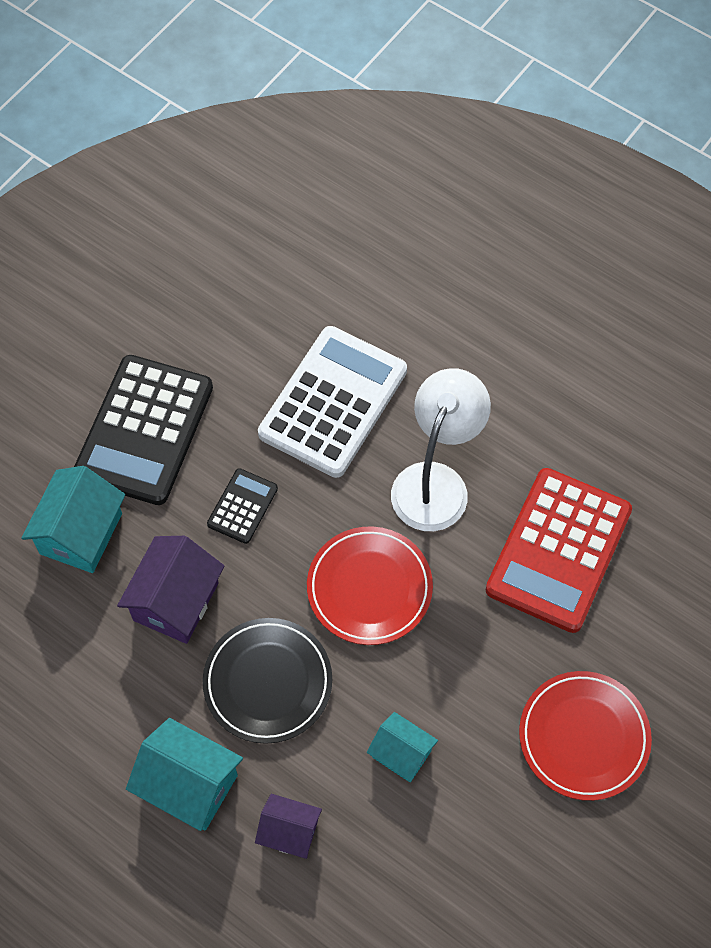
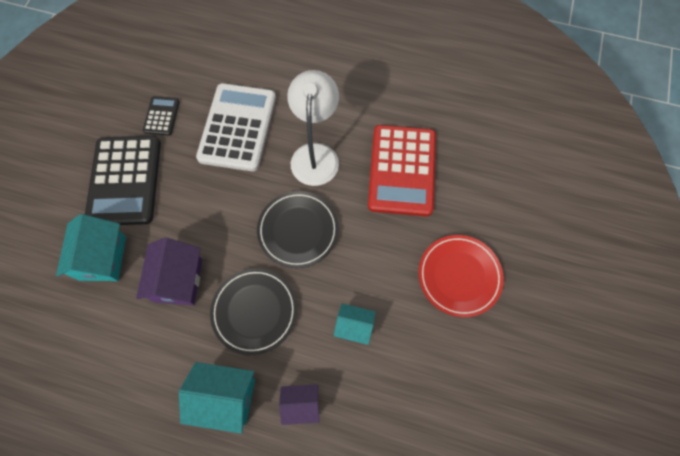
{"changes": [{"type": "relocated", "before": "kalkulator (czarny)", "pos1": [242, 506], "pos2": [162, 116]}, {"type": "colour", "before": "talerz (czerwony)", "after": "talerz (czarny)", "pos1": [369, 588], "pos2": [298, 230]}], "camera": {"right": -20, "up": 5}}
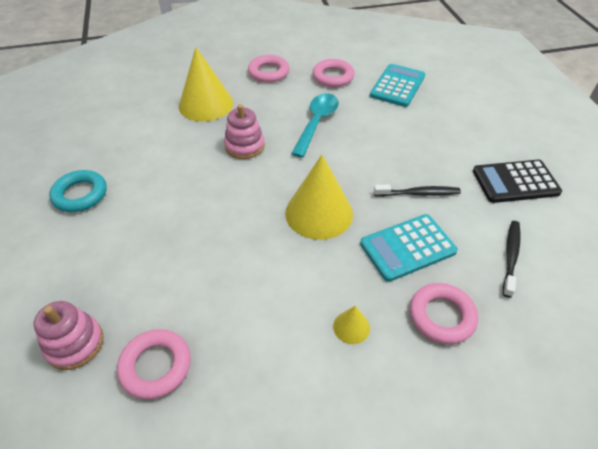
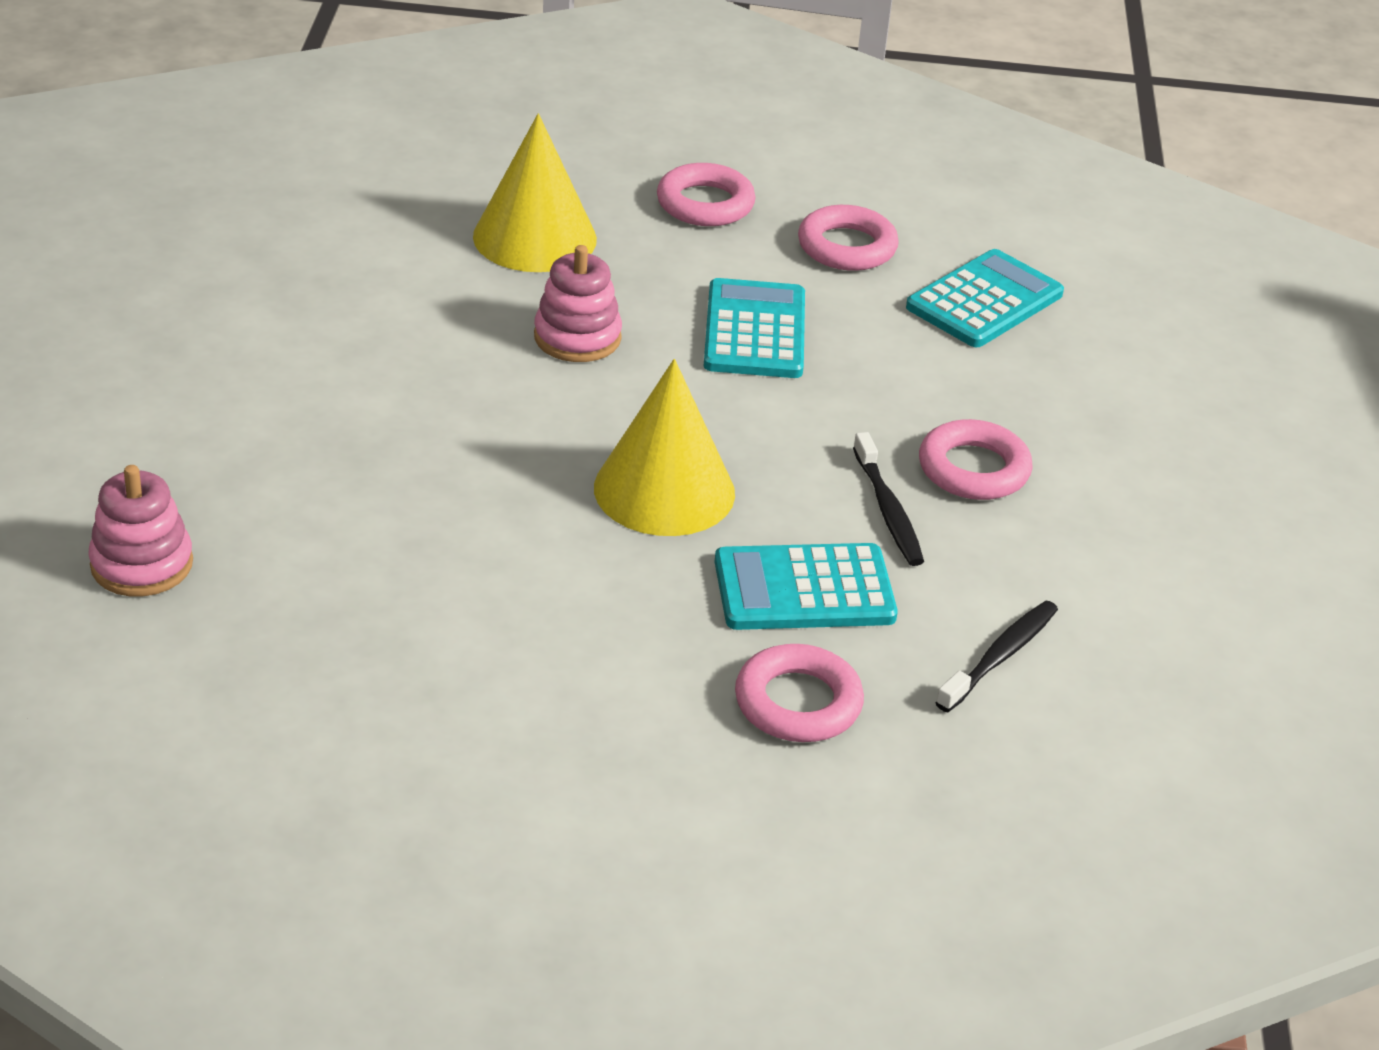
{"changes": [{"type": "missing", "before": "pierścień (turkusowy)", "pos1": [80, 195]}, {"type": "missing", "before": "stożek (żółty)", "pos1": [351, 327]}, {"type": "missing", "before": "kalkulator (czarny)", "pos1": [515, 182]}, {"type": "relocated", "before": "pierścień (różowy)", "pos1": [156, 366], "pos2": [973, 469]}, {"type": "exchanged", "before": "łyżka (turkusowy)", "after": "kalkulator (turkusowy)", "pos1": [317, 123], "pos2": [754, 331]}, {"type": "spun", "before": "szczoteczka do zębów (czarny)", "pos1": [418, 193], "pos2": [888, 510], "turn": 60}], "camera": {"right": 15, "up": -10}}
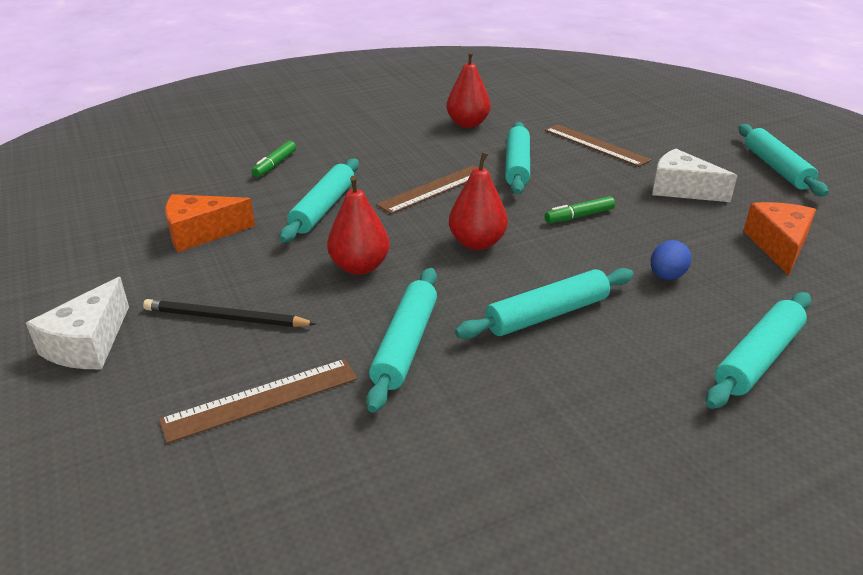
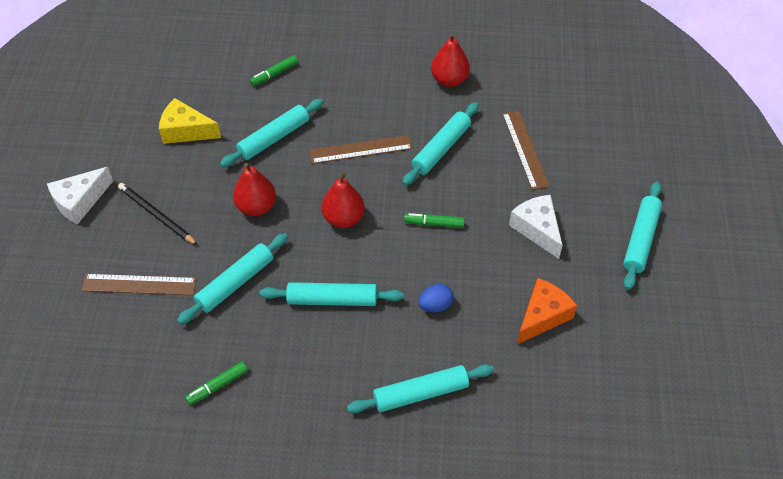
{"changes": [{"type": "appeared", "after": "flamaster (zielony)", "pos2": [217, 386]}, {"type": "colour", "before": "ser (pomarańczowy)", "after": "ser (żółty)", "pos1": [201, 233], "pos2": [186, 131]}], "camera": {"right": 30, "up": 20}}
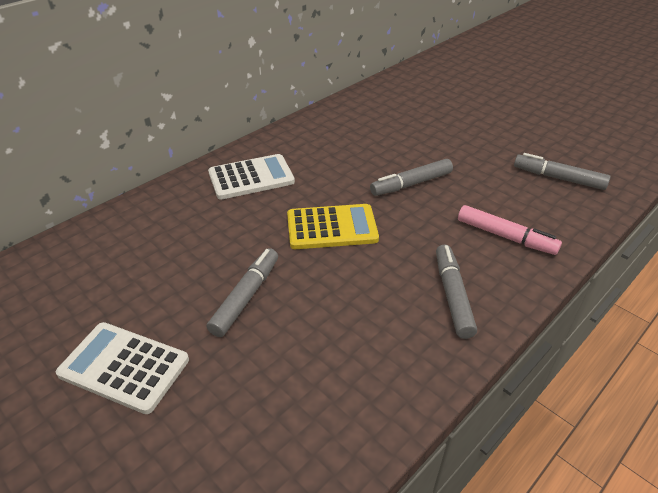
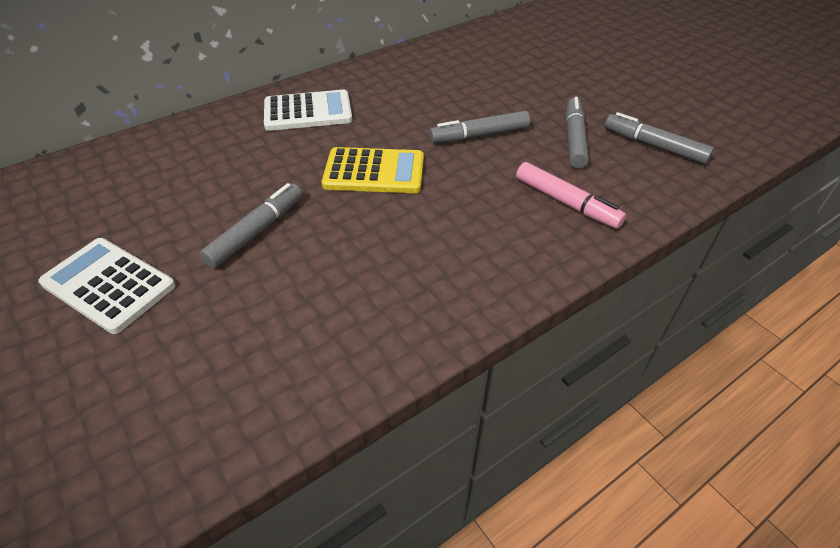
{"changes": [{"type": "relocated", "before": "flamaster (szary)", "pos1": [452, 295], "pos2": [574, 139]}], "camera": {"right": 10, "up": 5}}
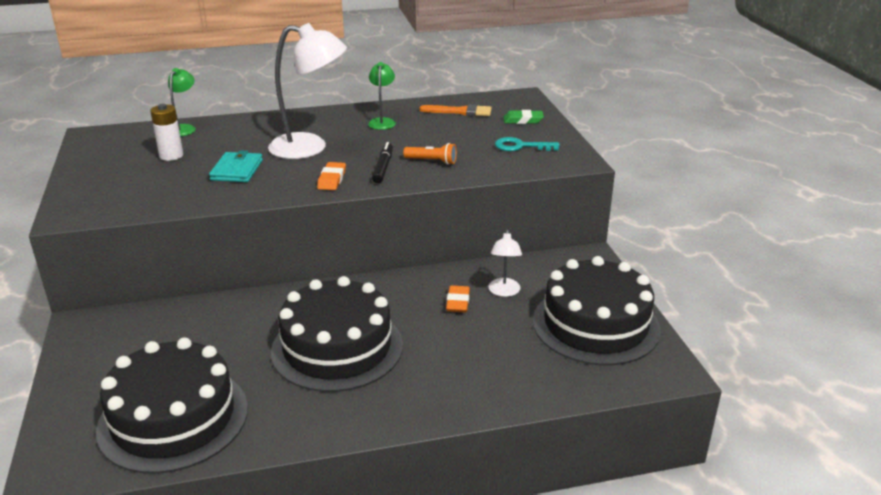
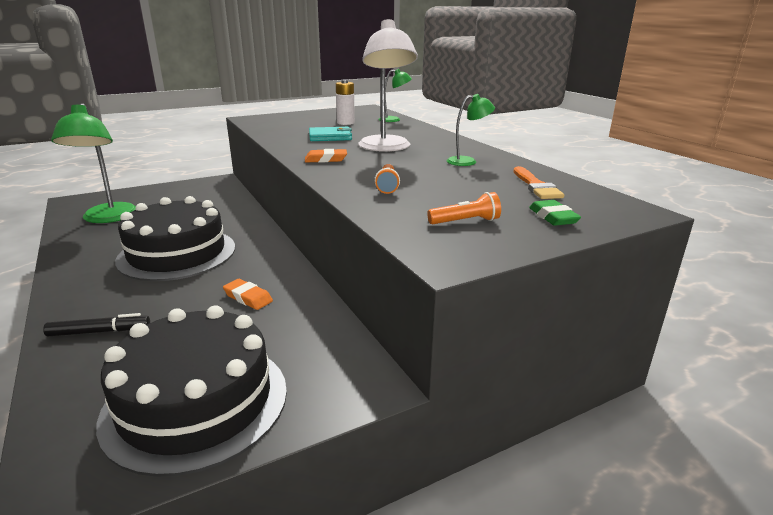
{"changes": [{"type": "missing", "before": "lampka (biały)", "pos1": [504, 292]}, {"type": "relocated", "before": "flamaster (czarny)", "pos1": [383, 167], "pos2": [99, 331]}, {"type": "exchanged", "before": "tort (czarny)", "after": "lampka (zielony)", "pos1": [173, 418], "pos2": [108, 218]}, {"type": "exchanged", "before": "klucz (turkusowy)", "after": "latarka (pomarańczowy)", "pos1": [521, 146], "pos2": [465, 221]}, {"type": "spun", "before": "gumka do mazania (pomarańczowy)", "pos1": [458, 302], "pos2": [248, 298], "turn": 45}], "camera": {"right": 75, "up": -5}}
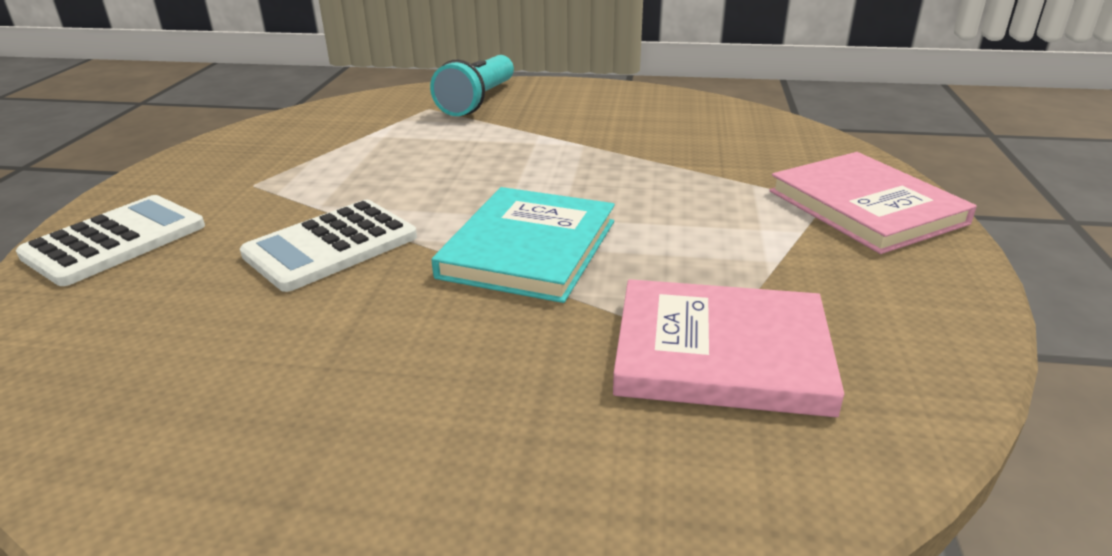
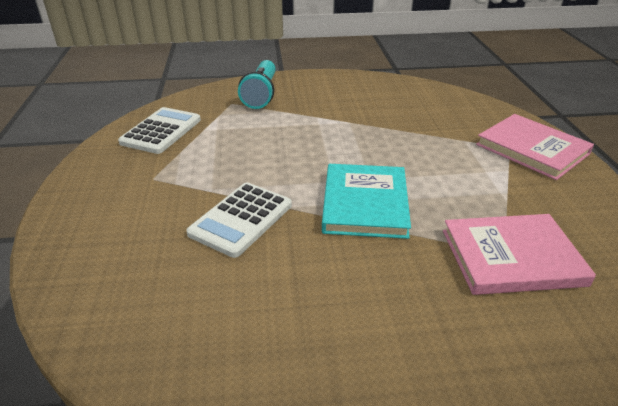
{"changes": [{"type": "relocated", "before": "kalkulator (biały)", "pos1": [115, 241], "pos2": [161, 131]}], "camera": {"right": -15, "up": 5}}
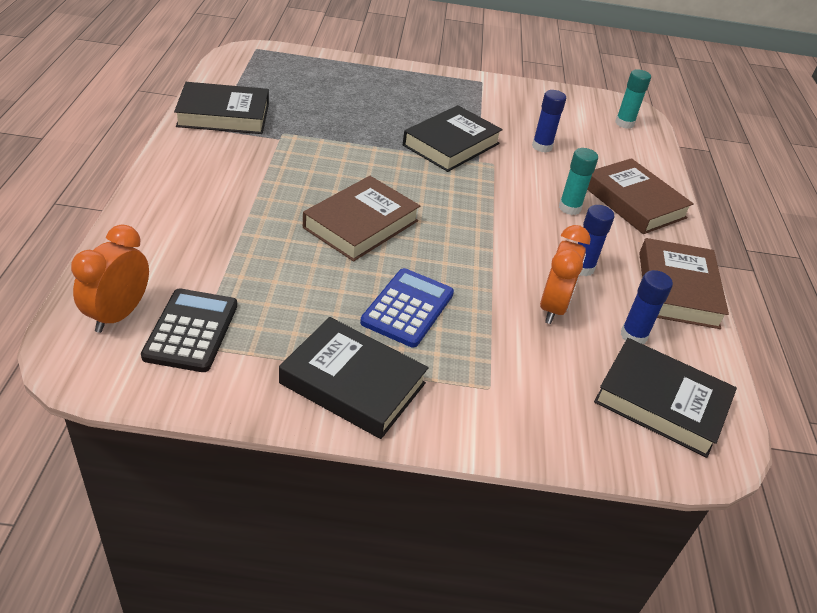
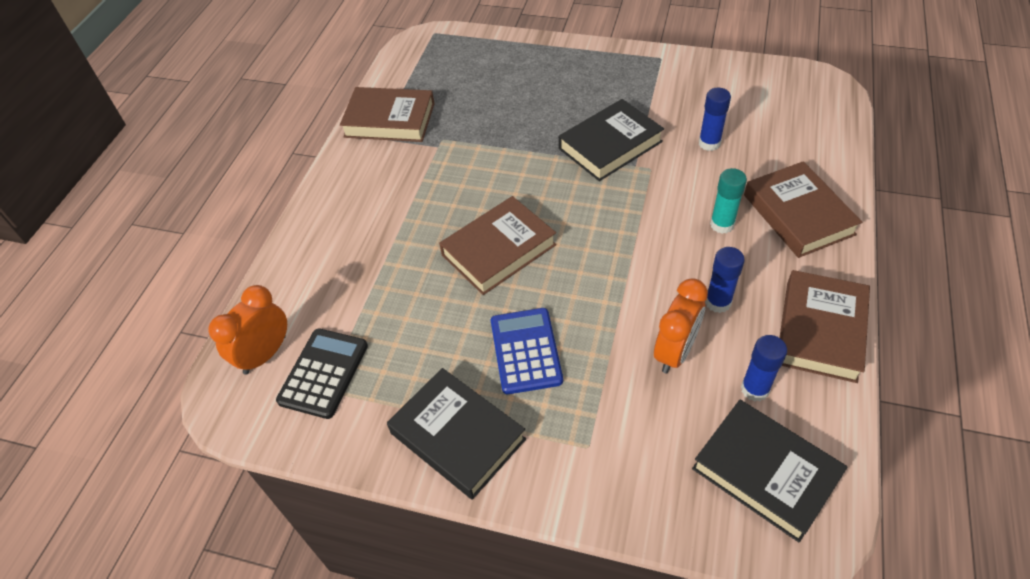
{"changes": [{"type": "missing", "before": "klej w sztyfcie (turkusowy)", "pos1": [624, 123]}, {"type": "colour", "before": "książka (czarny)", "after": "książka (brązowy)", "pos1": [223, 115], "pos2": [389, 120]}, {"type": "spun", "before": "kalkulator (niebieski)", "pos1": [407, 308], "pos2": [525, 351], "turn": -45}], "camera": {"right": 20, "up": 10}}
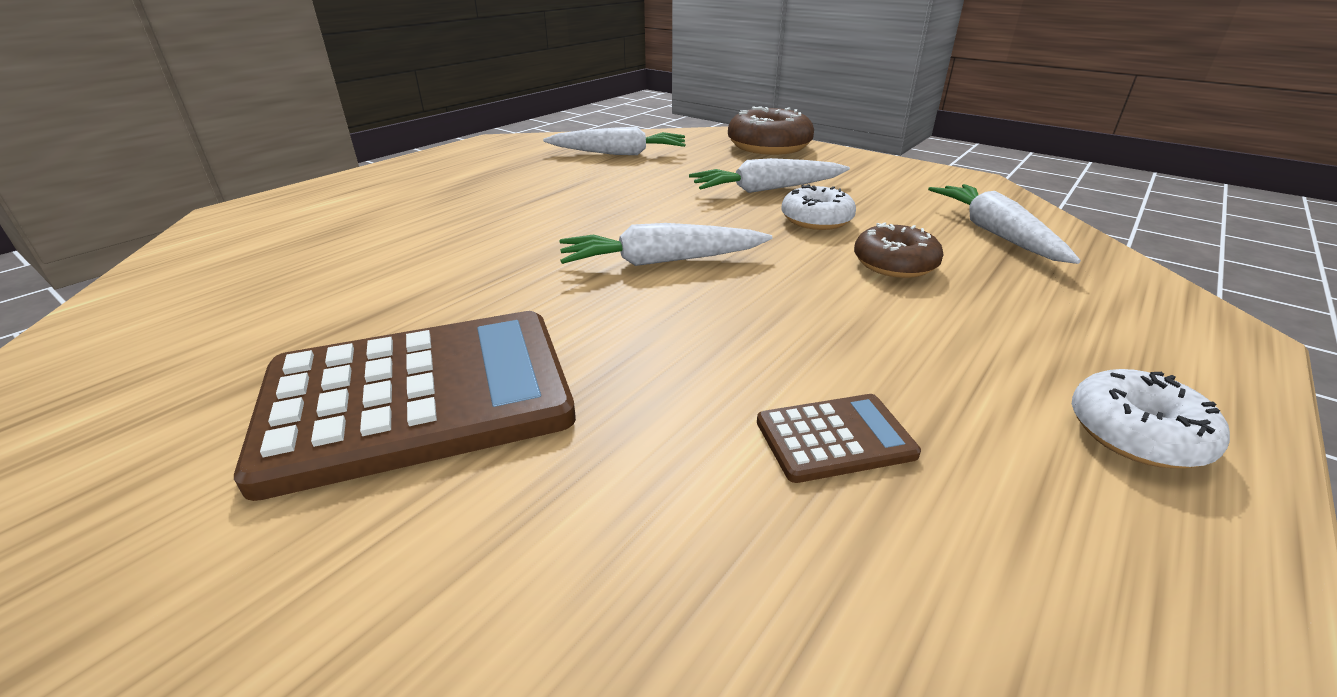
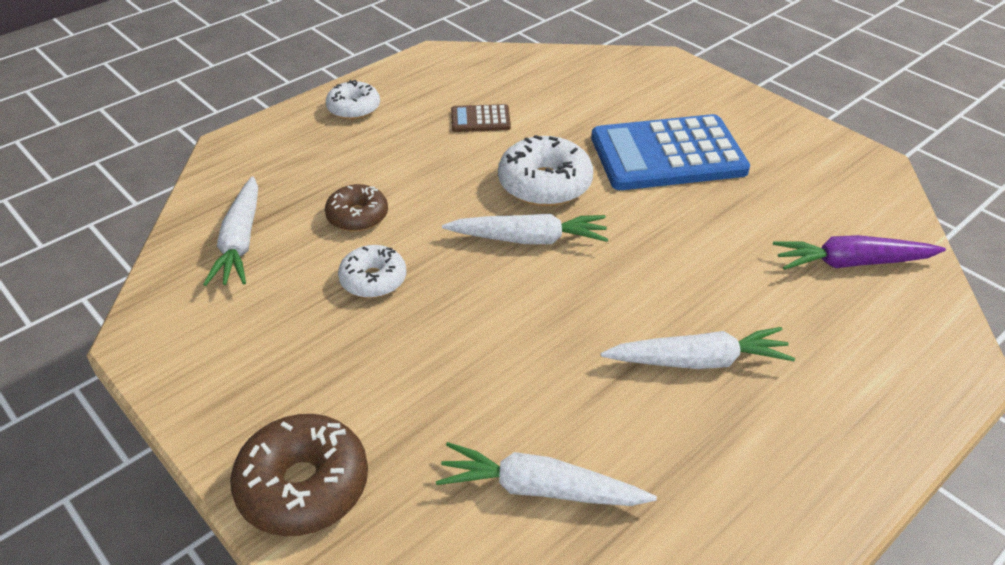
{"changes": [{"type": "appeared", "after": "donut (biały)", "pos2": [545, 184]}, {"type": "appeared", "after": "marchewka (fioletowy)", "pos2": [851, 263]}, {"type": "relocated", "before": "marchewka (biały)", "pos1": [766, 189], "pos2": [698, 361]}, {"type": "colour", "before": "kalkulator (brązowy)", "after": "kalkulator (niebieski)", "pos1": [419, 397], "pos2": [667, 154]}], "camera": {"right": -170, "up": 10}}
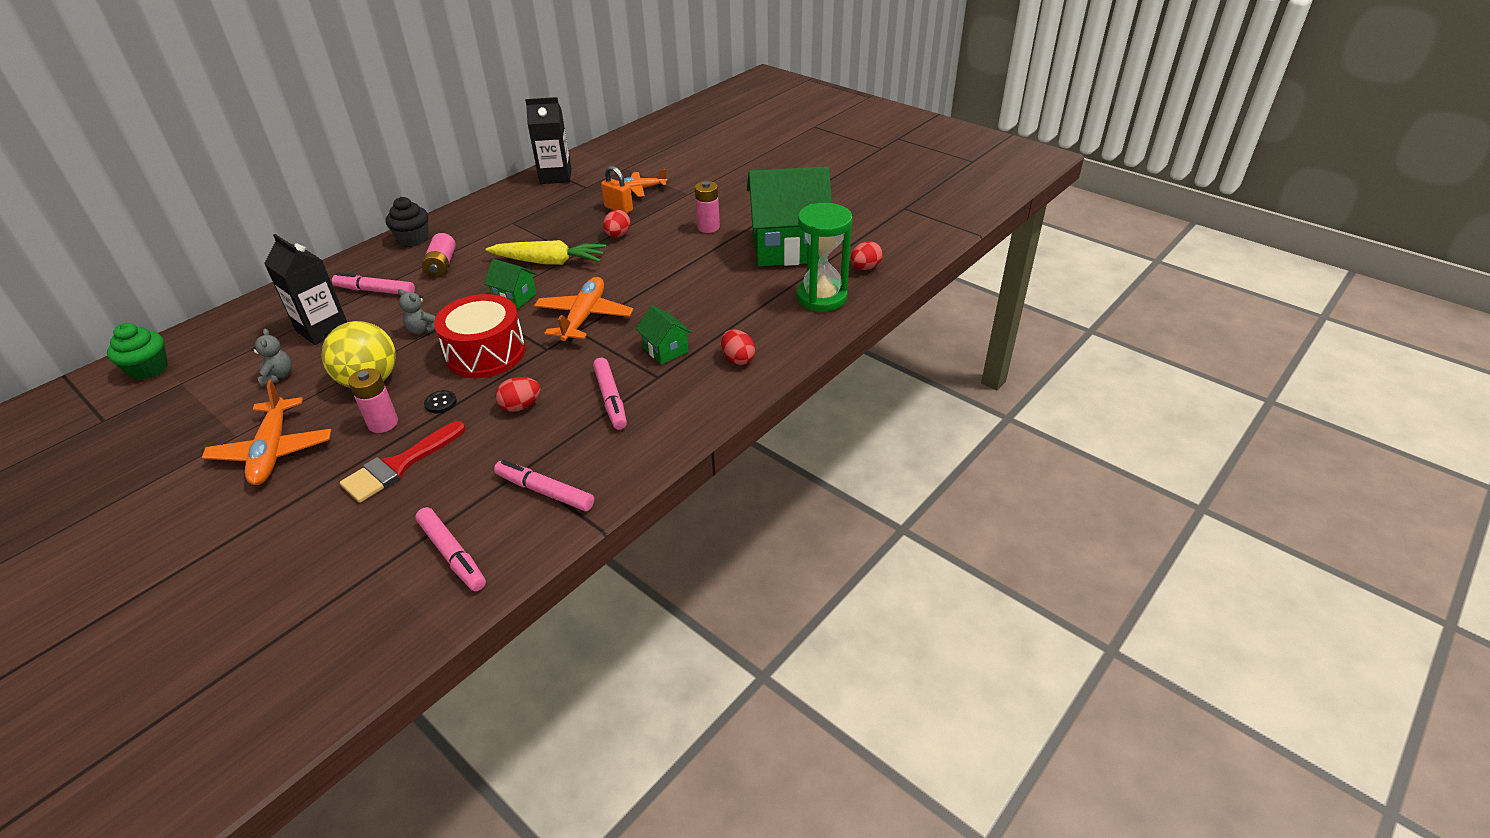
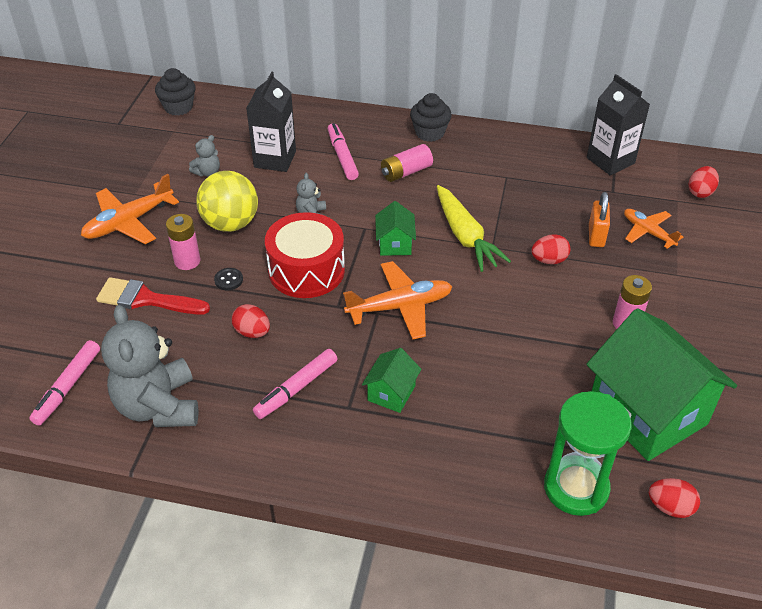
{"changes": [{"type": "relocated", "before": "jajko (czerwony)", "pos1": [738, 359], "pos2": [700, 192]}, {"type": "exchanged", "before": "flamaster (różowy)", "after": "miś (szary)", "pos1": [545, 491], "pos2": [158, 406]}, {"type": "colour", "before": "muffinka (zielony)", "after": "muffinka (czarny)", "pos1": [149, 369], "pos2": [178, 107]}], "camera": {"right": 60, "up": 5}}
